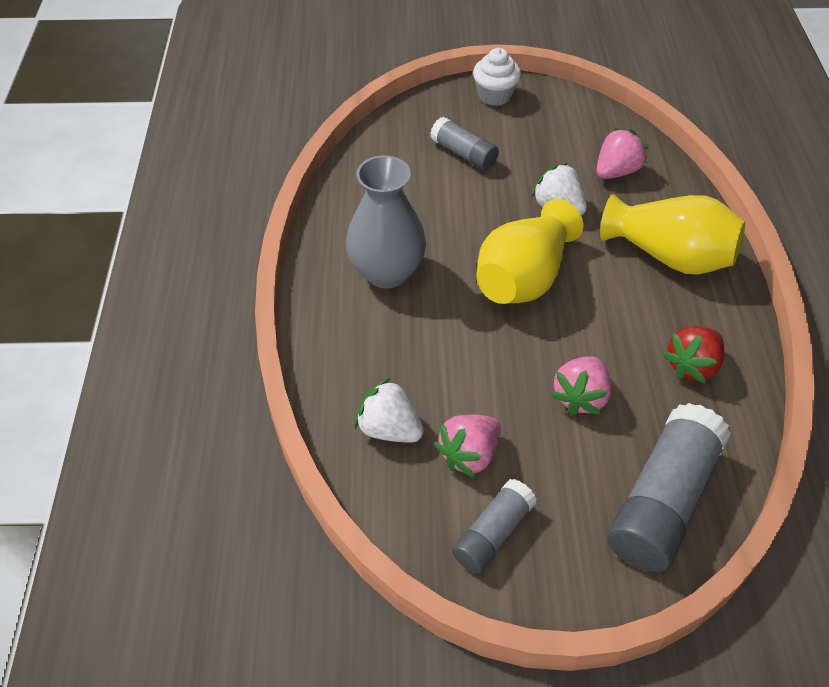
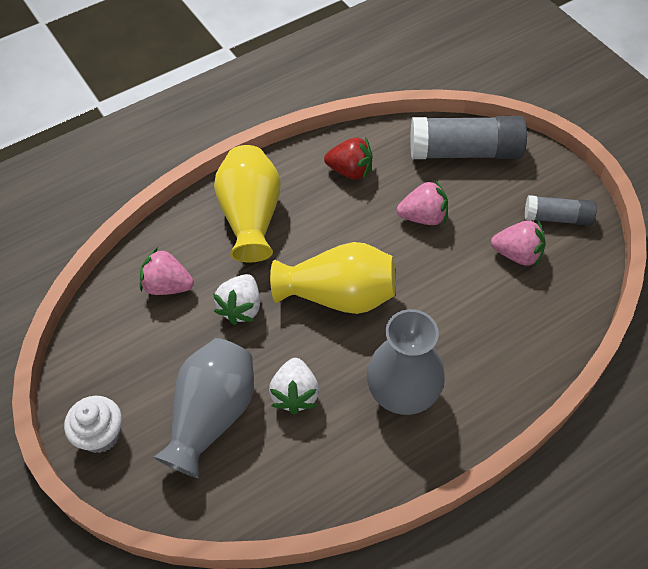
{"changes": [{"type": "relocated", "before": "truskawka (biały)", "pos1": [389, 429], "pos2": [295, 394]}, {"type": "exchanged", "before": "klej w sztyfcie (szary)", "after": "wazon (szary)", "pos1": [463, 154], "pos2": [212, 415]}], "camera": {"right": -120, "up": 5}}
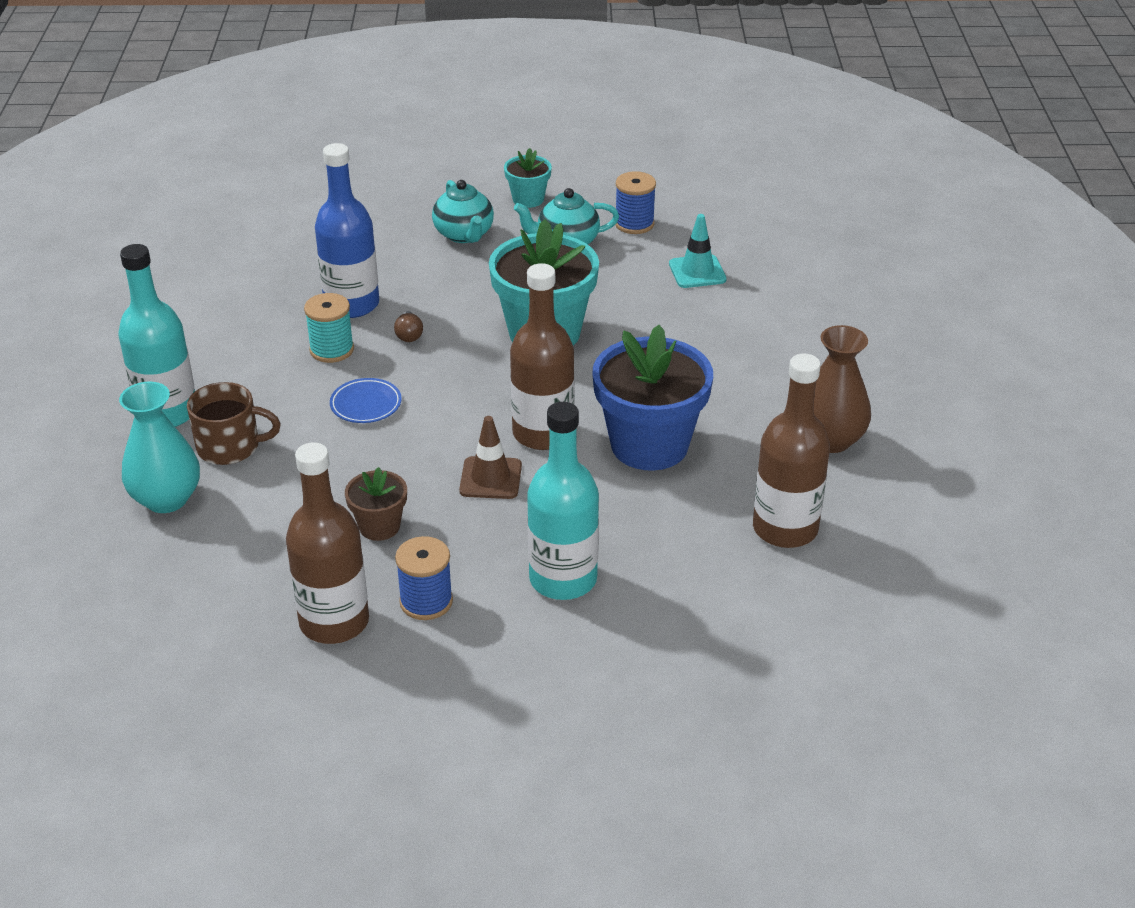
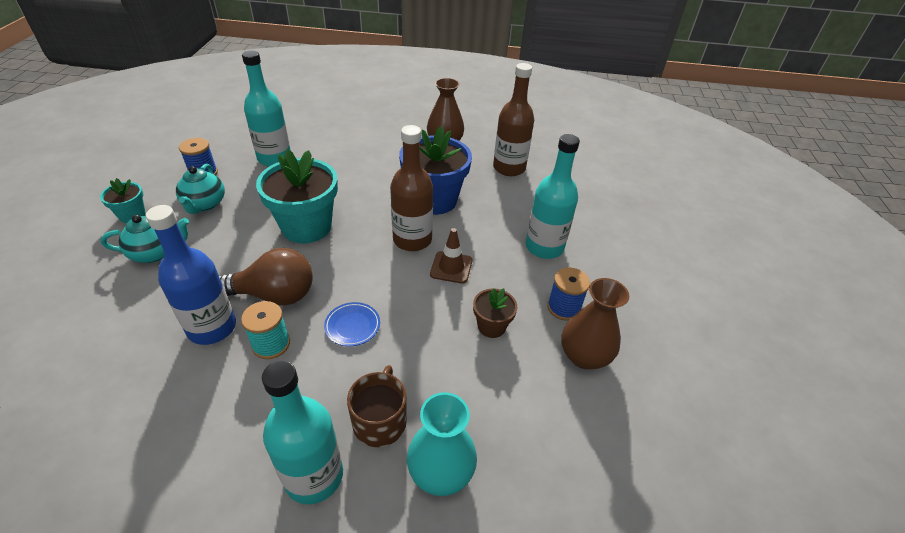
{"changes": [{"type": "exchanged", "before": "butelka (brązowy)", "after": "wazon (brązowy)", "pos1": [334, 622], "pos2": [584, 356]}, {"type": "exchanged", "before": "pachołek (turkusowy)", "after": "butelka (turkusowy)", "pos1": [697, 272], "pos2": [274, 158]}, {"type": "size", "before": "żarówka (brązowy)", "pos1": [409, 335], "pos2": [274, 295], "scale": 2.5}], "camera": {"right": -85, "up": 5}}
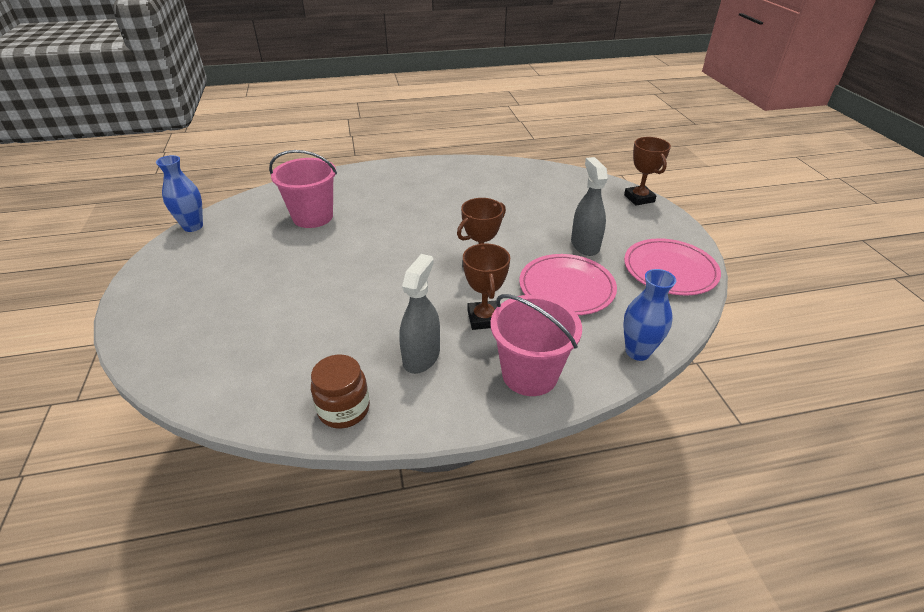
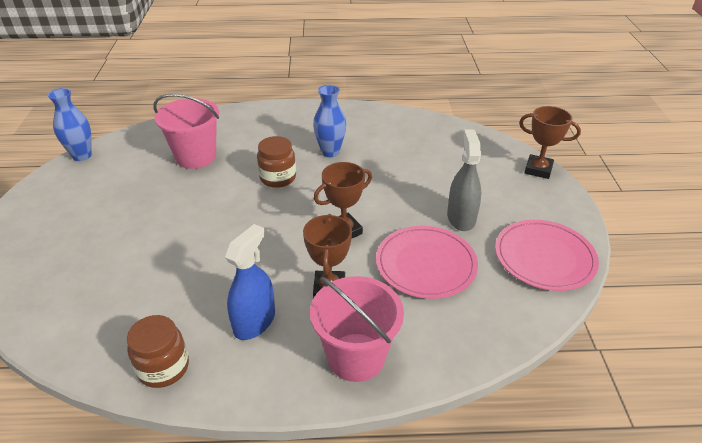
{"changes": [{"type": "appeared", "after": "słoik (brązowy)", "pos2": [278, 178]}, {"type": "relocated", "before": "wazon (niebieski)", "pos1": [637, 351], "pos2": [330, 152]}, {"type": "colour", "before": "spryskiwacz (szary)", "after": "spryskiwacz (niebieski)", "pos1": [421, 356], "pos2": [254, 322]}, {"type": "spun", "before": "puchar (brązowy)", "pos1": [639, 198], "pos2": [538, 169], "turn": -60}], "camera": {"right": 10, "up": 0}}
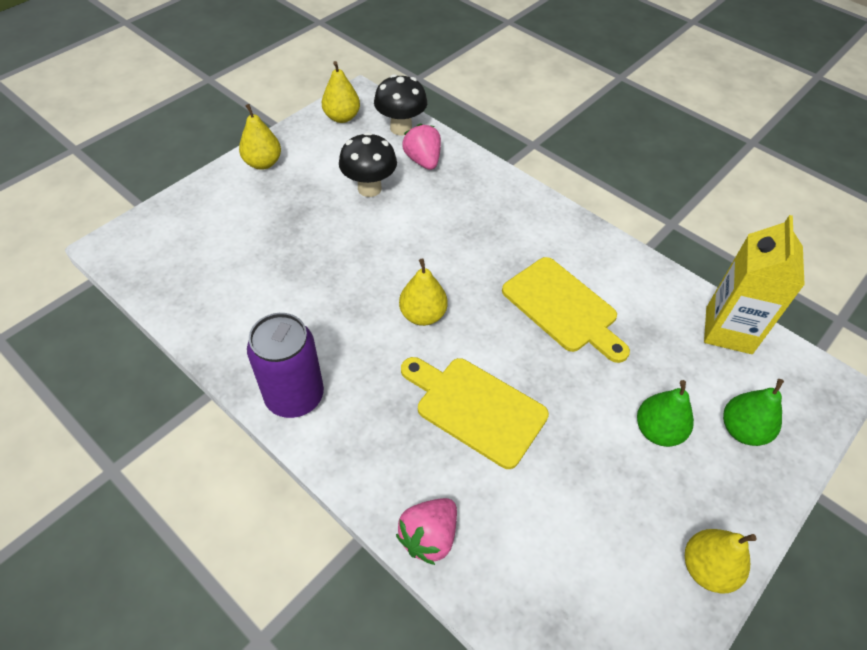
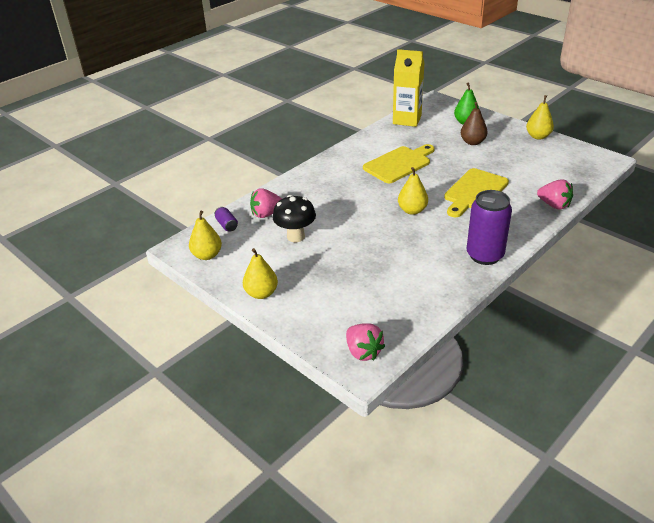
{"changes": [{"type": "appeared", "after": "truskawka (różowy)", "pos2": [363, 352]}, {"type": "exchanged", "before": "grzyb (czarny)", "after": "puszka (fioletowy)", "pos1": [401, 128], "pos2": [227, 225]}, {"type": "colour", "before": "gruszka (zielony)", "after": "gruszka (brązowy)", "pos1": [658, 430], "pos2": [472, 142]}], "camera": {"right": -85, "up": -15}}
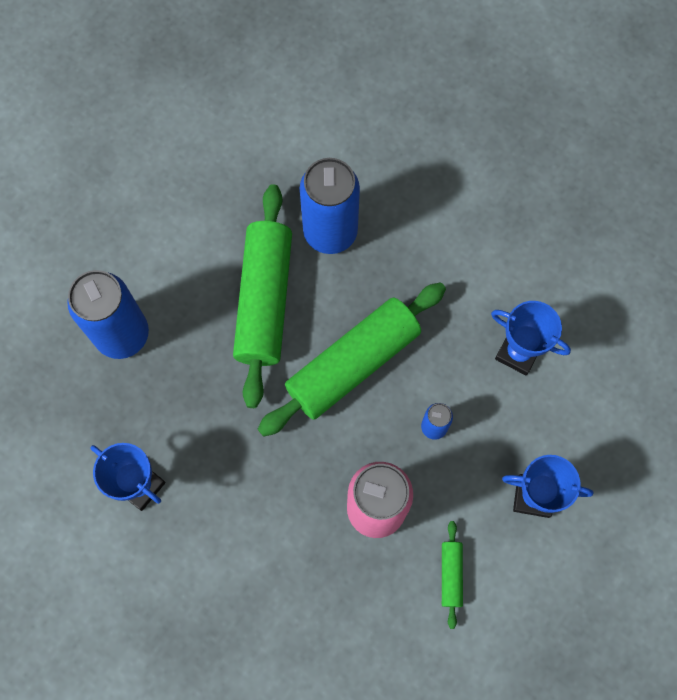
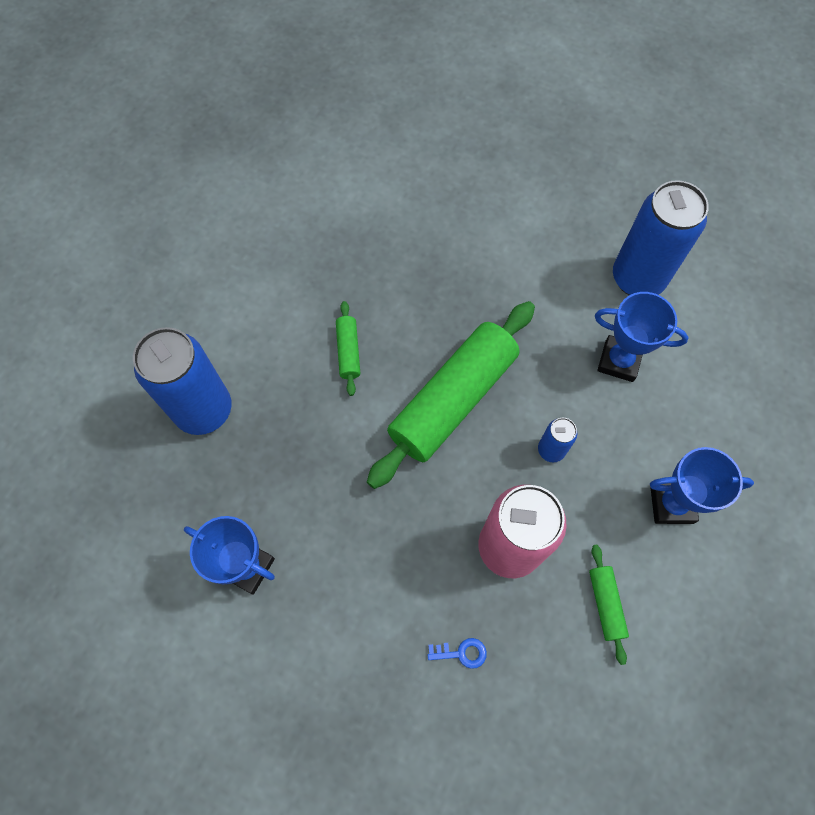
{"changes": [{"type": "appeared", "after": "klucz (niebieski)", "pos2": [461, 653]}, {"type": "relocated", "before": "puszka (niebieski)", "pos1": [330, 232], "pos2": [637, 278]}, {"type": "size", "before": "wałek do ciasta (zielony)", "pos1": [264, 300], "pos2": [348, 351], "scale": 0.42}], "camera": {"right": -10, "up": -5}}
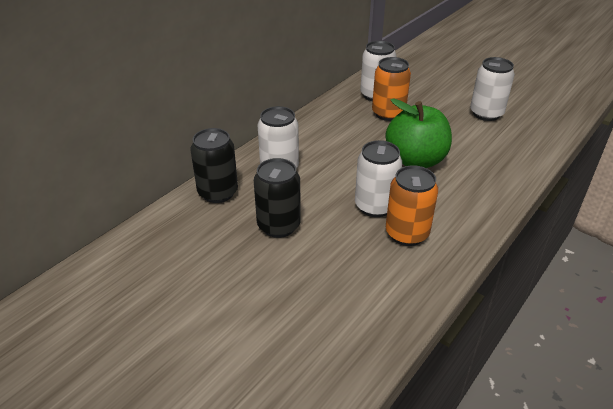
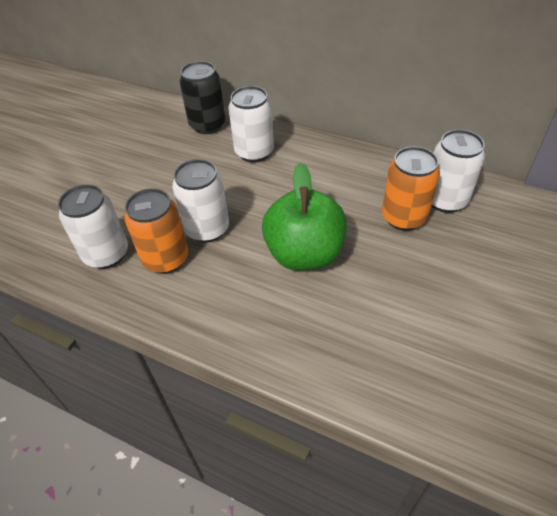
{"changes": [{"type": "missing", "before": "puszka (czarny)", "pos1": [278, 226]}, {"type": "relocated", "before": "puszka (biały)", "pos1": [486, 114], "pos2": [106, 254]}], "camera": {"right": 80, "up": 10}}
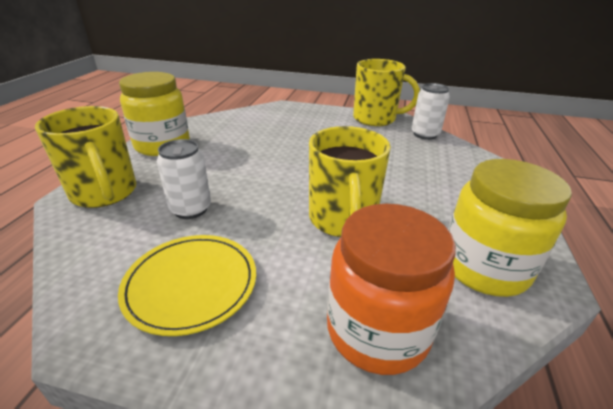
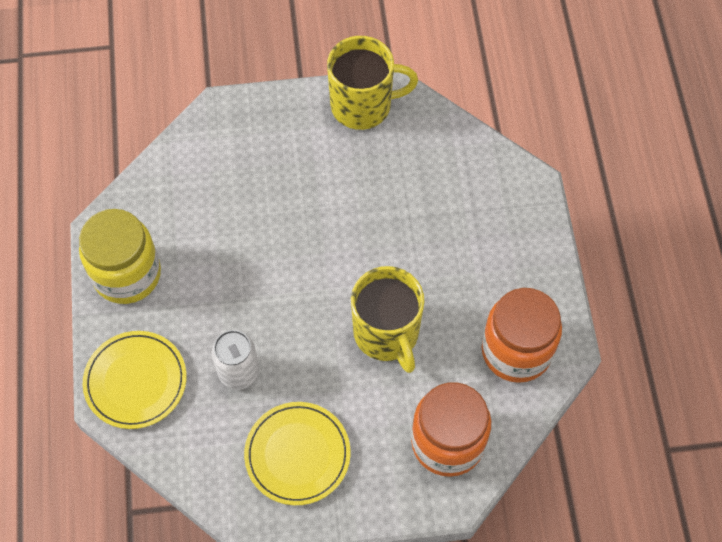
{"changes": [{"type": "missing", "before": "puszka (biały)", "pos1": [425, 134]}, {"type": "exchanged", "before": "kubek (żółty)", "after": "talerz (żółty)", "pos1": [104, 193], "pos2": [135, 381]}, {"type": "colour", "before": "słoik (żółty)", "after": "słoik (pomarańczowy)", "pos1": [484, 267], "pos2": [516, 351]}], "camera": {"right": -20, "up": 30}}
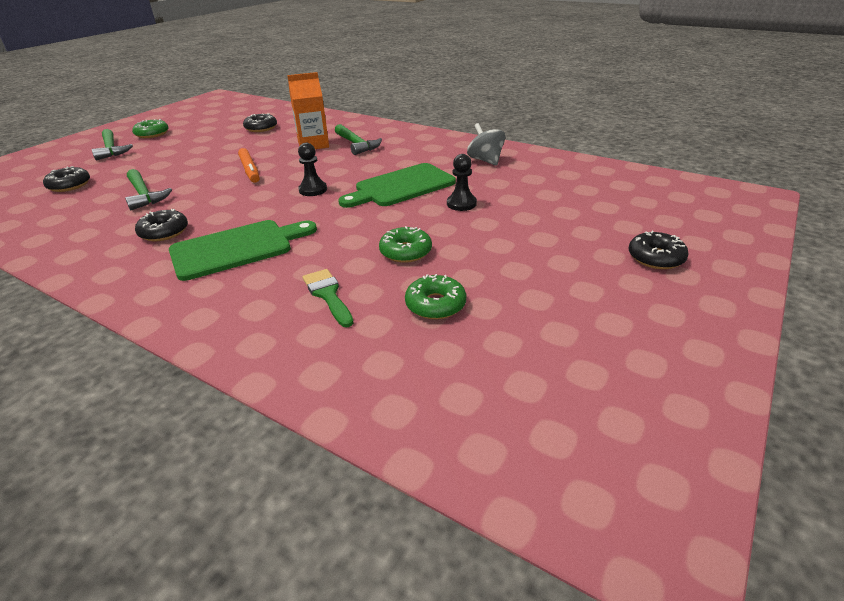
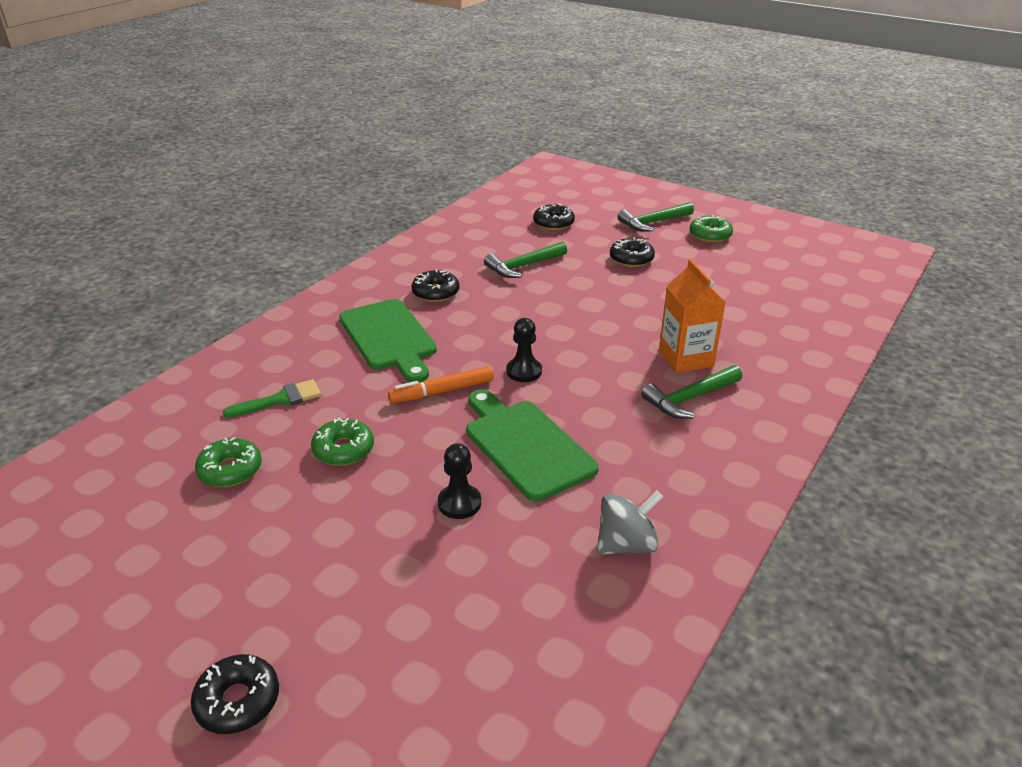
{"changes": [{"type": "relocated", "before": "flamaster (pomarańczowy)", "pos1": [250, 170], "pos2": [442, 391]}, {"type": "relocated", "before": "donut (czarny)", "pos1": [261, 128], "pos2": [631, 259]}], "camera": {"right": 90, "up": 0}}
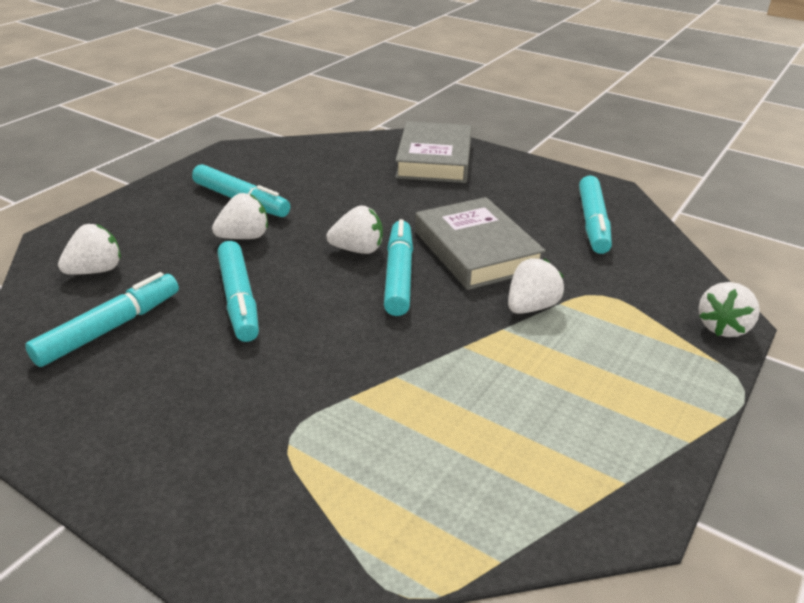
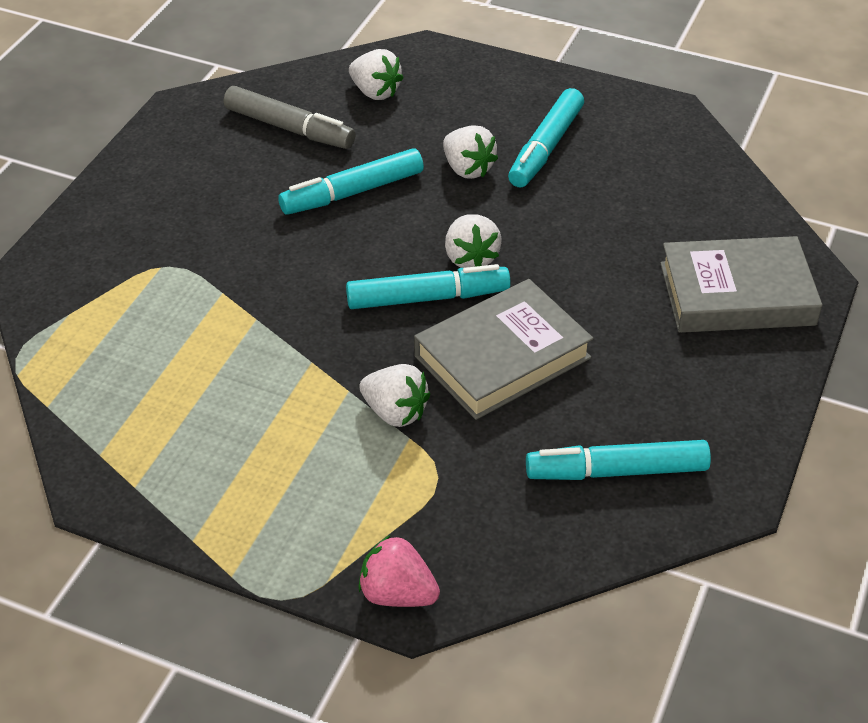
{"changes": [{"type": "colour", "before": "flamaster (turkusowy)", "after": "flamaster (szary)", "pos1": [110, 328], "pos2": [289, 128]}, {"type": "colour", "before": "truskawka (biały)", "after": "truskawka (różowy)", "pos1": [723, 327], "pos2": [397, 594]}], "camera": {"right": 80, "up": 10}}
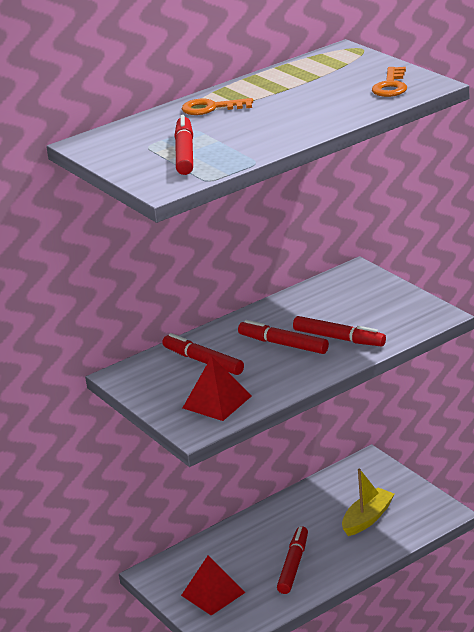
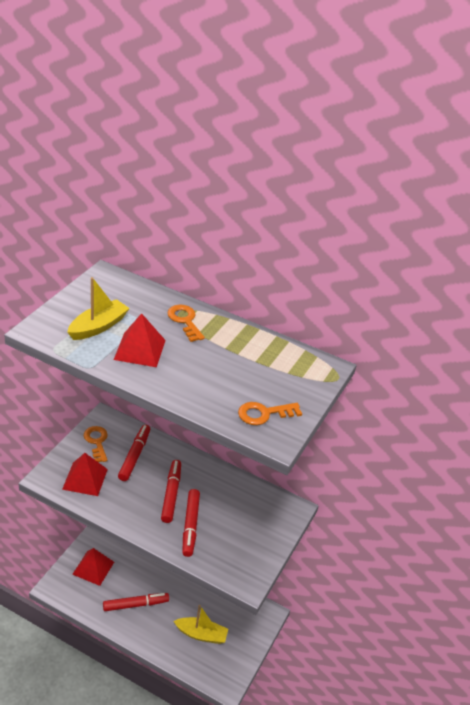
{"changes": [{"type": "appeared", "after": "klucz (pomarańczowy)", "pos2": [96, 442]}, {"type": "appeared", "after": "piramida (czerwony)", "pos2": [139, 349]}, {"type": "exchanged", "before": "flamaster (czerwony)", "after": "łódka (żółty)", "pos1": [185, 153], "pos2": [98, 327]}], "camera": {"right": 55, "up": 10}}
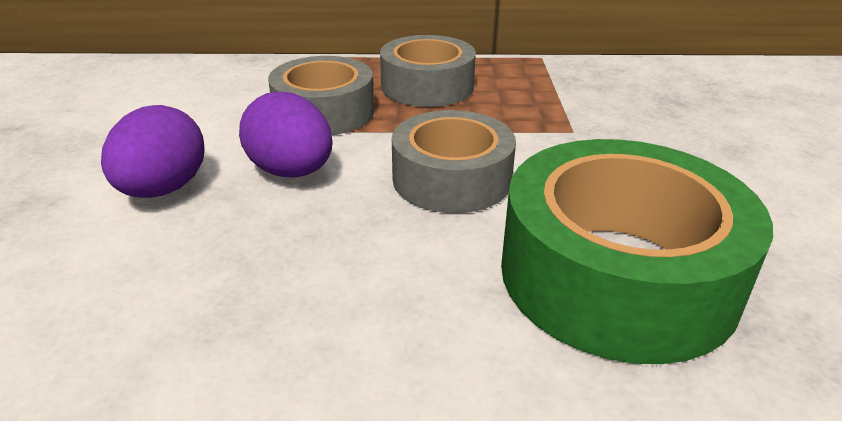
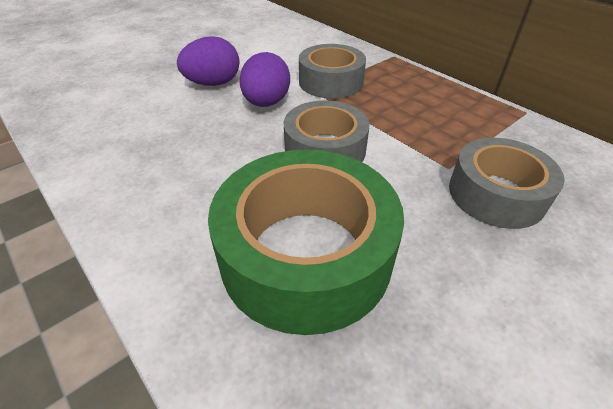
{"changes": [{"type": "relocated", "before": "taśma klejąca (szary)", "pos1": [427, 86], "pos2": [496, 194]}], "camera": {"right": 50, "up": 10}}
